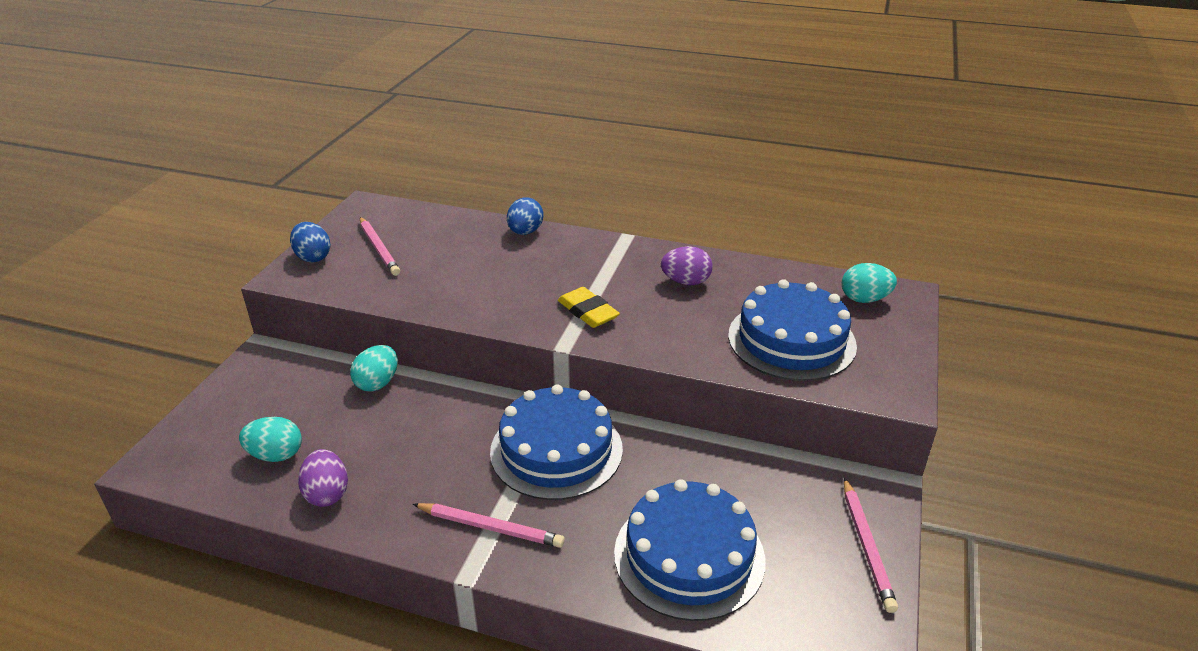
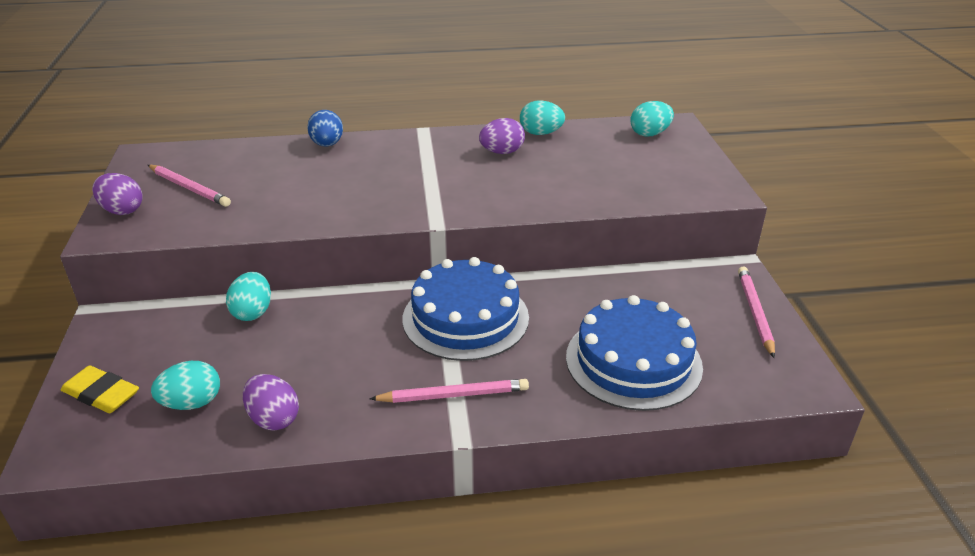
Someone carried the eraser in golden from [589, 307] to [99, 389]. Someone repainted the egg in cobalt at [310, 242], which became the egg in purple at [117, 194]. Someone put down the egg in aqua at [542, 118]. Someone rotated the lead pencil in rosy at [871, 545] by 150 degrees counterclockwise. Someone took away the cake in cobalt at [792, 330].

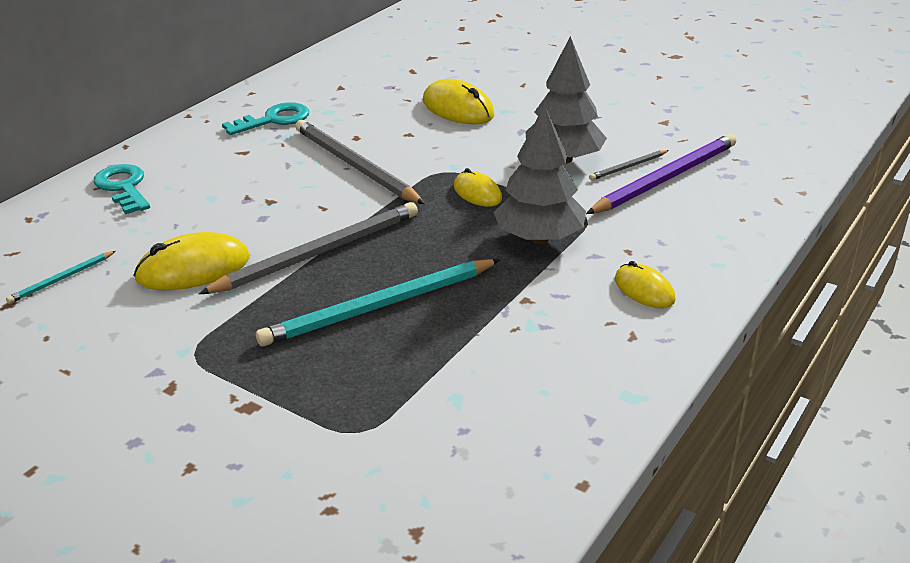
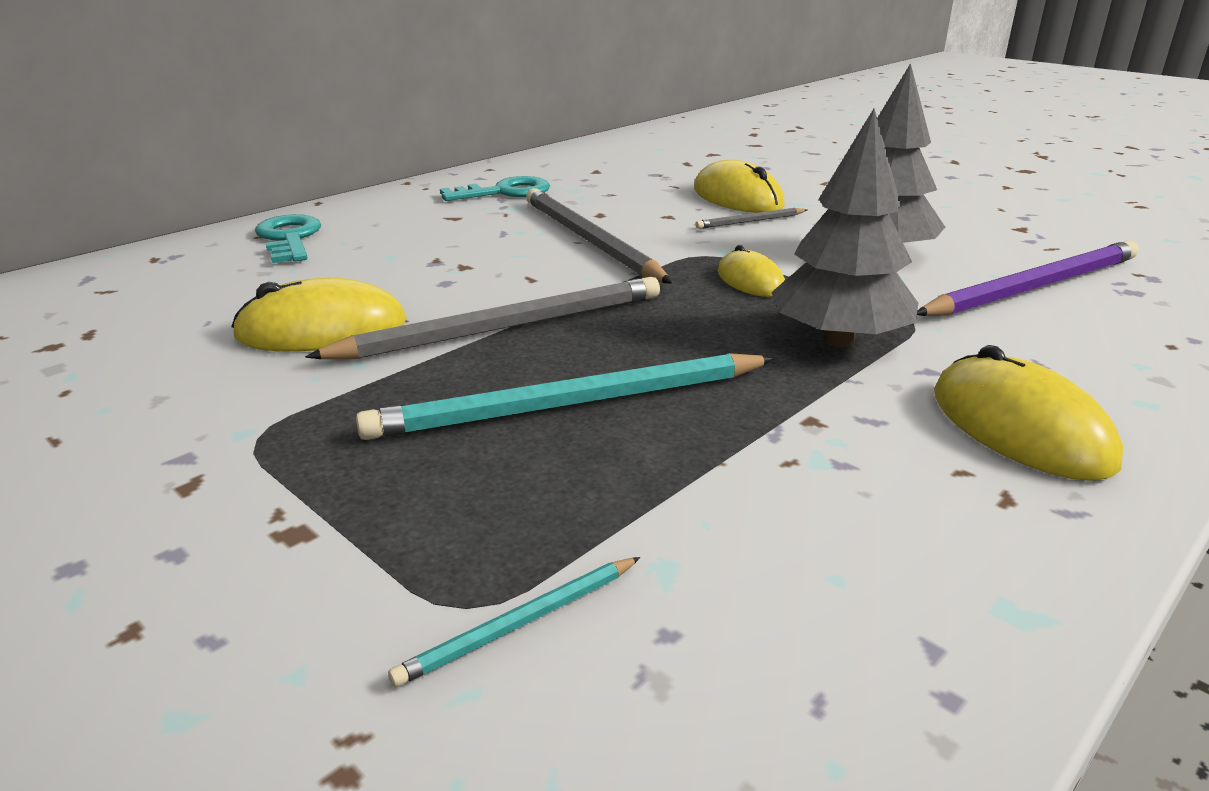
Someone carried the lead pencil in aqua from [61, 277] to [514, 622]. Someone carried the lead pencil in grey from [629, 165] to [751, 218]. Someone scaled the computer mouse in golden at [645, 284] by 1.62.

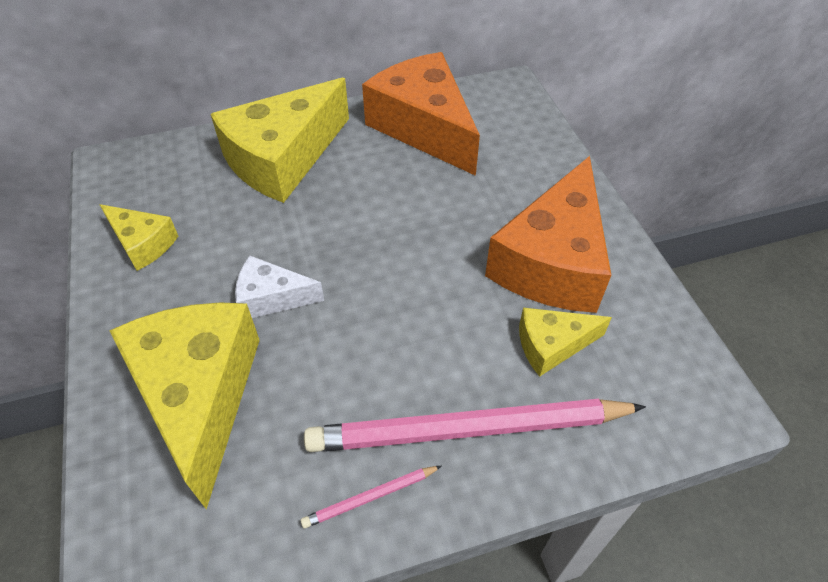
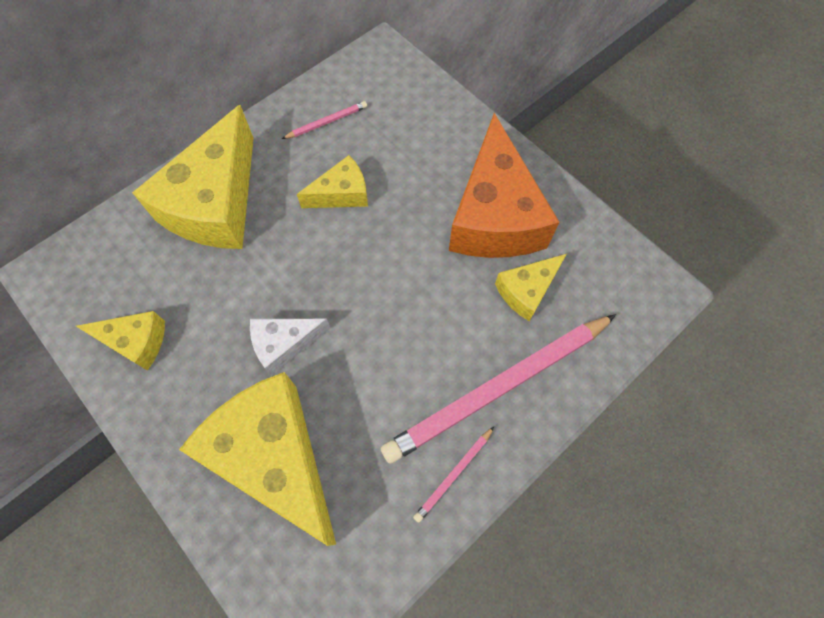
Someone swapped the cheese in bright orange at [421, 114] for the lead pencil in rosy at [324, 120]. Someone put down the cheese in golden at [332, 181].

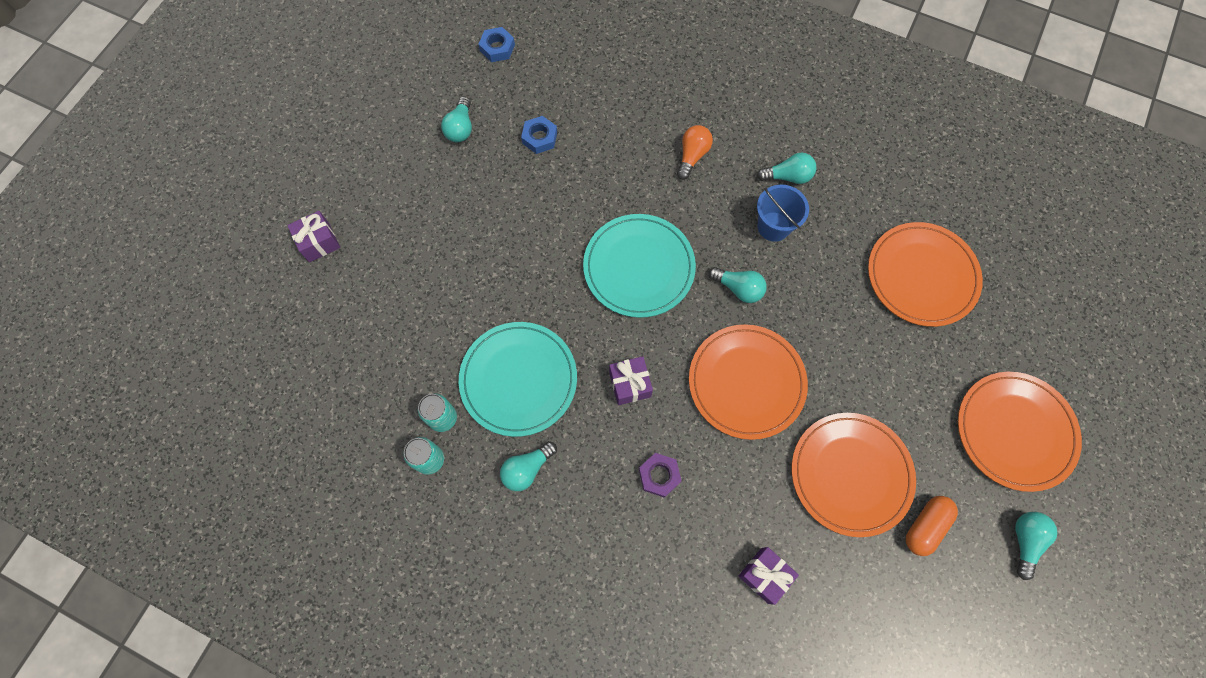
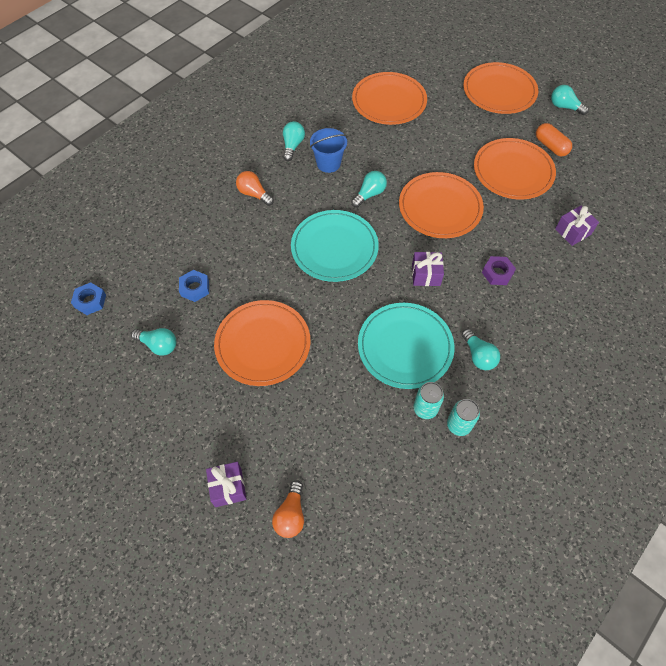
Someone put down the flat dish in bright orange at [262, 343]. Someone put down the bulb in bright orange at [288, 509].

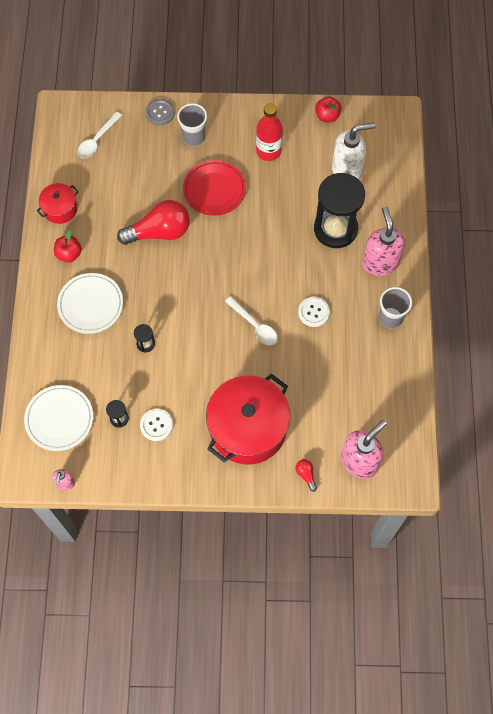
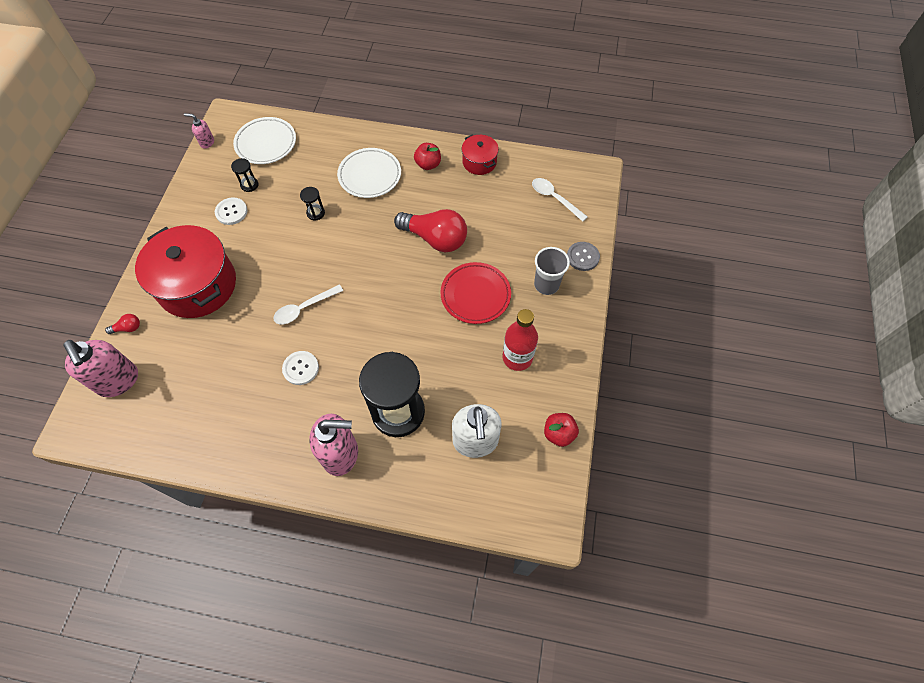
Someone rotated the bulb in scarlet at [153, 222] by 60 degrees counterclockwise. Someone took away the beaker in grey at [395, 307].

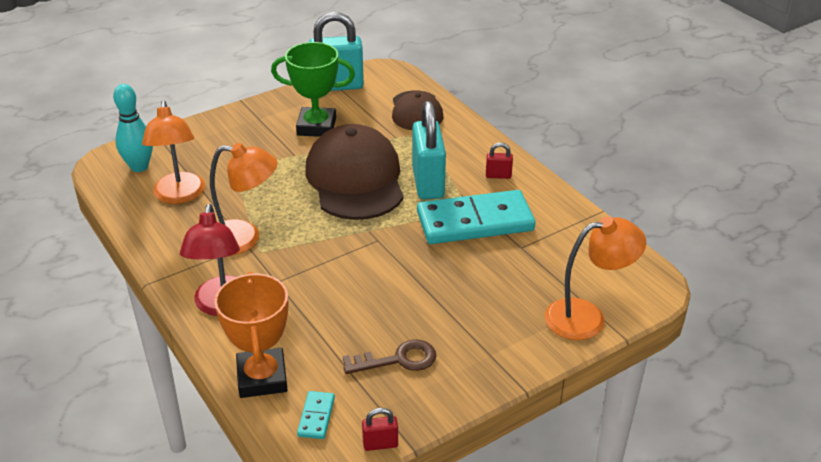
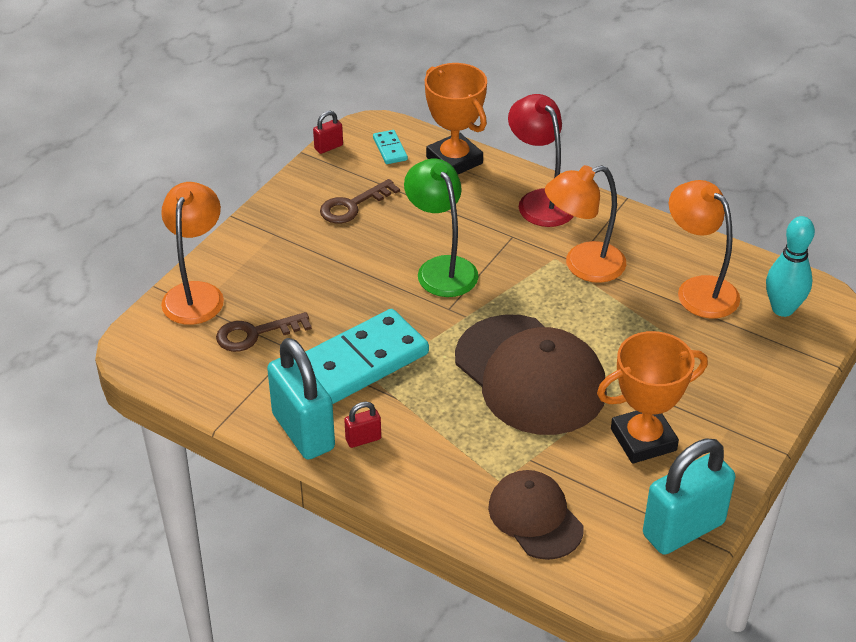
Someone rotated the reading lamp in bright orange at [595, 278] by 135 degrees clockwise. Someone put down the key in dark brown at [264, 332]. Someone carried the padlock in aqua from [429, 150] to [301, 399]. Someone put down the reading lamp in emerald at [441, 228]. Someone repainted the award cup in emerald at [313, 89], which became the award cup in bright orange at [652, 397].

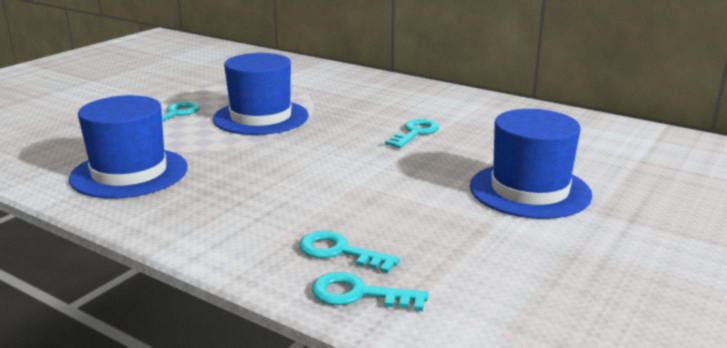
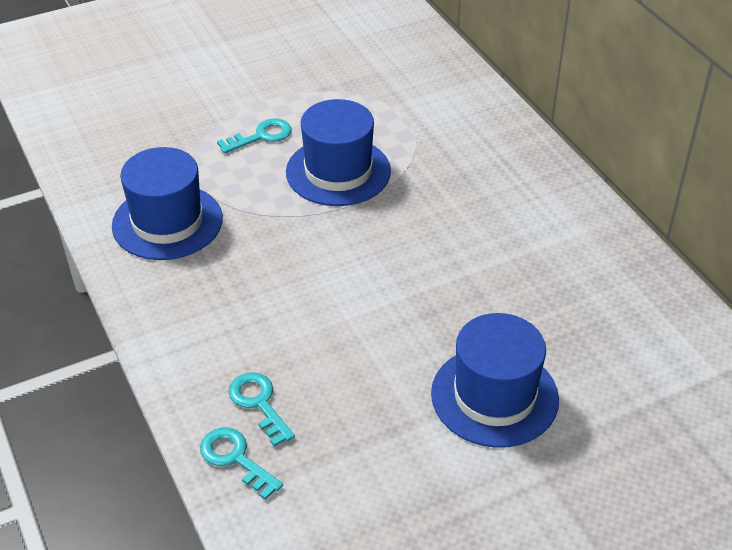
Someone took away the key in aqua at [412, 133].

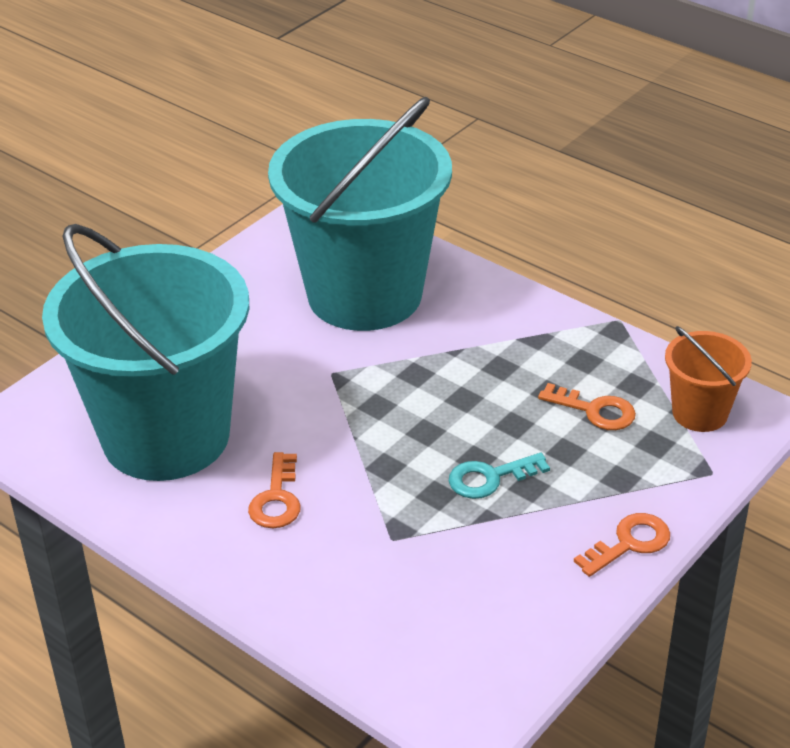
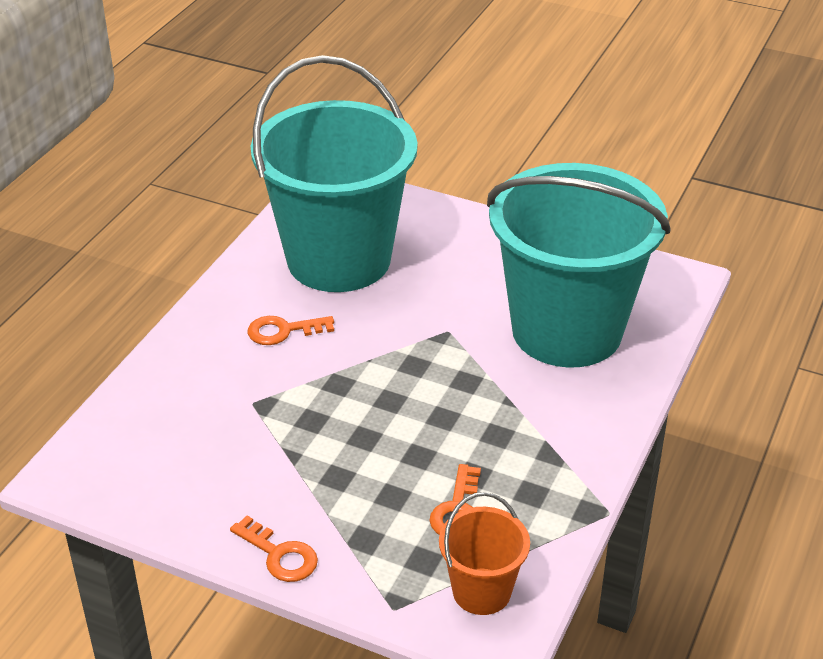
Someone took away the key in aqua at [499, 476].

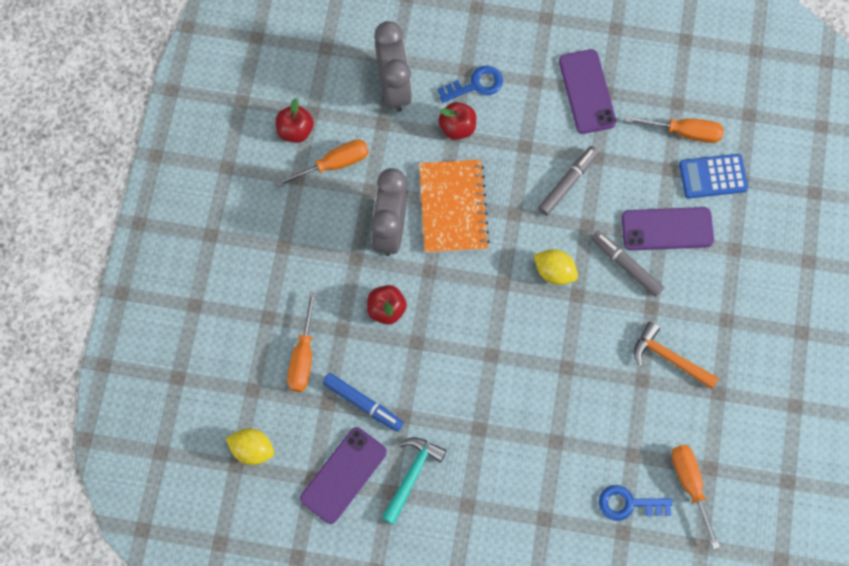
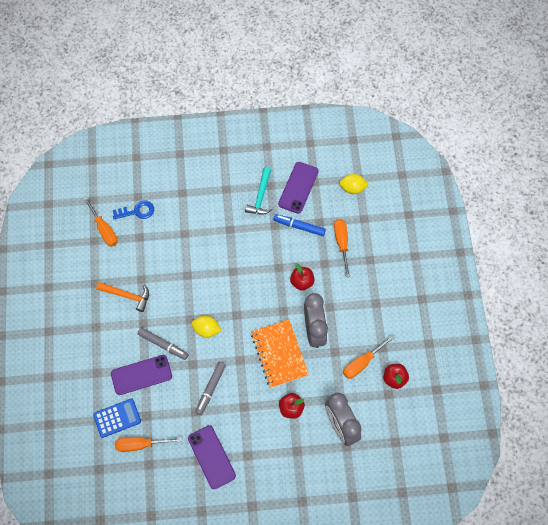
Someone took away the key in cobalt at [470, 84].

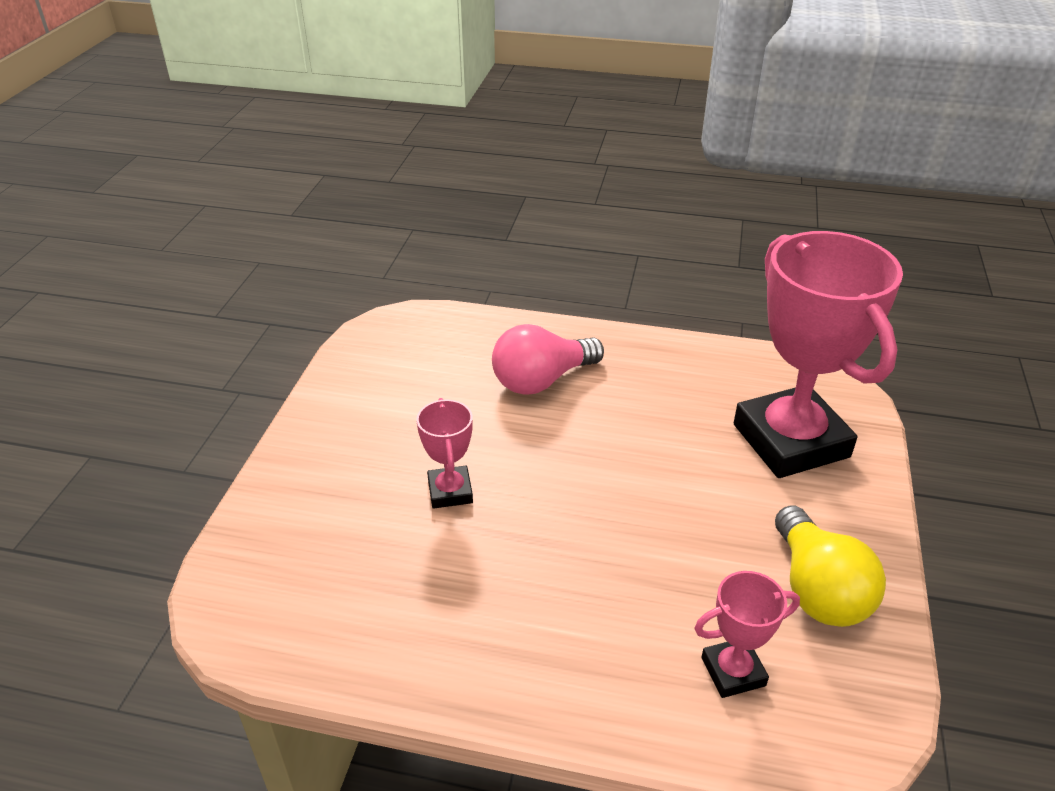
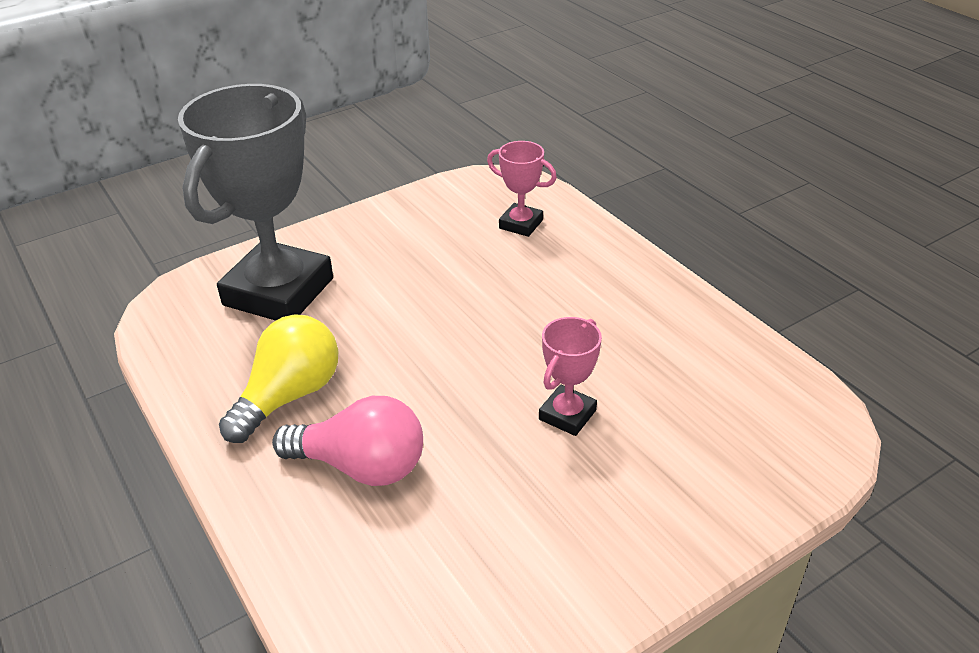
Someone repainted the award cup in rosy at [818, 354], which became the award cup in grey at [255, 202]. Someone carried the bulb in golden from [830, 566] to [278, 378].

